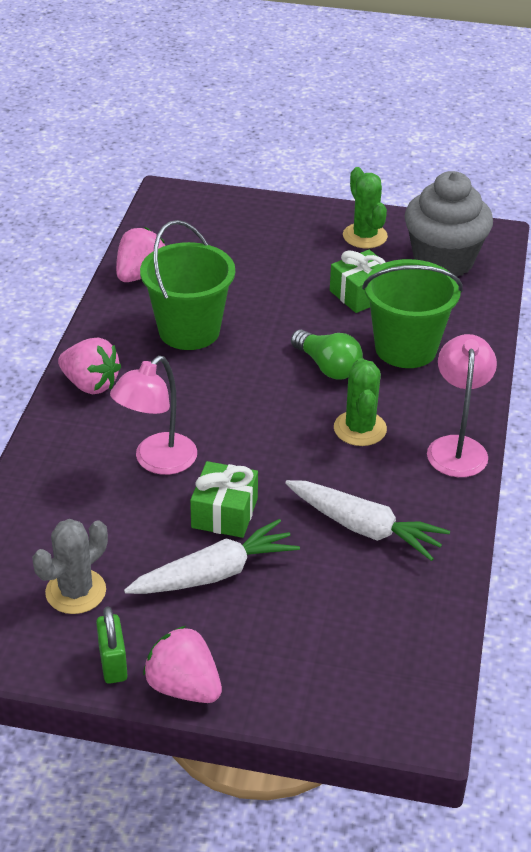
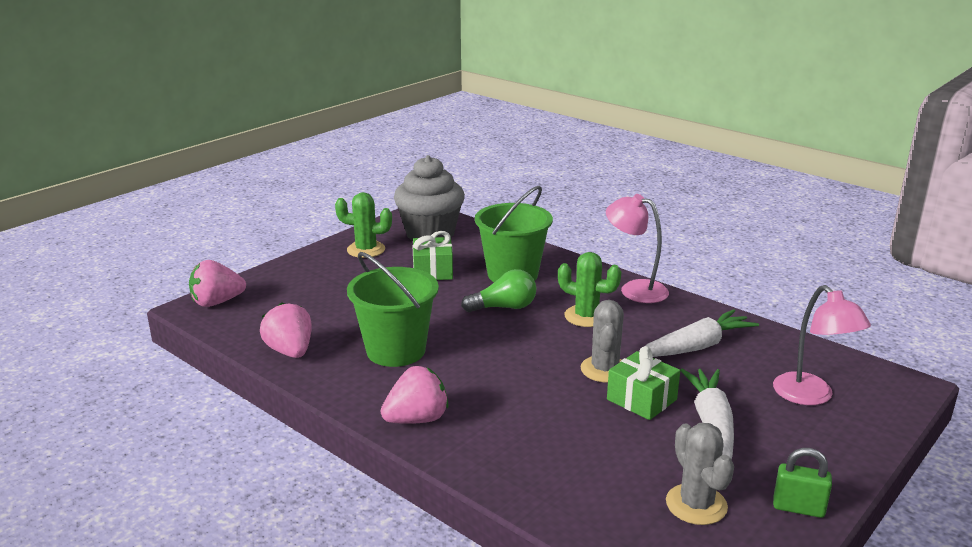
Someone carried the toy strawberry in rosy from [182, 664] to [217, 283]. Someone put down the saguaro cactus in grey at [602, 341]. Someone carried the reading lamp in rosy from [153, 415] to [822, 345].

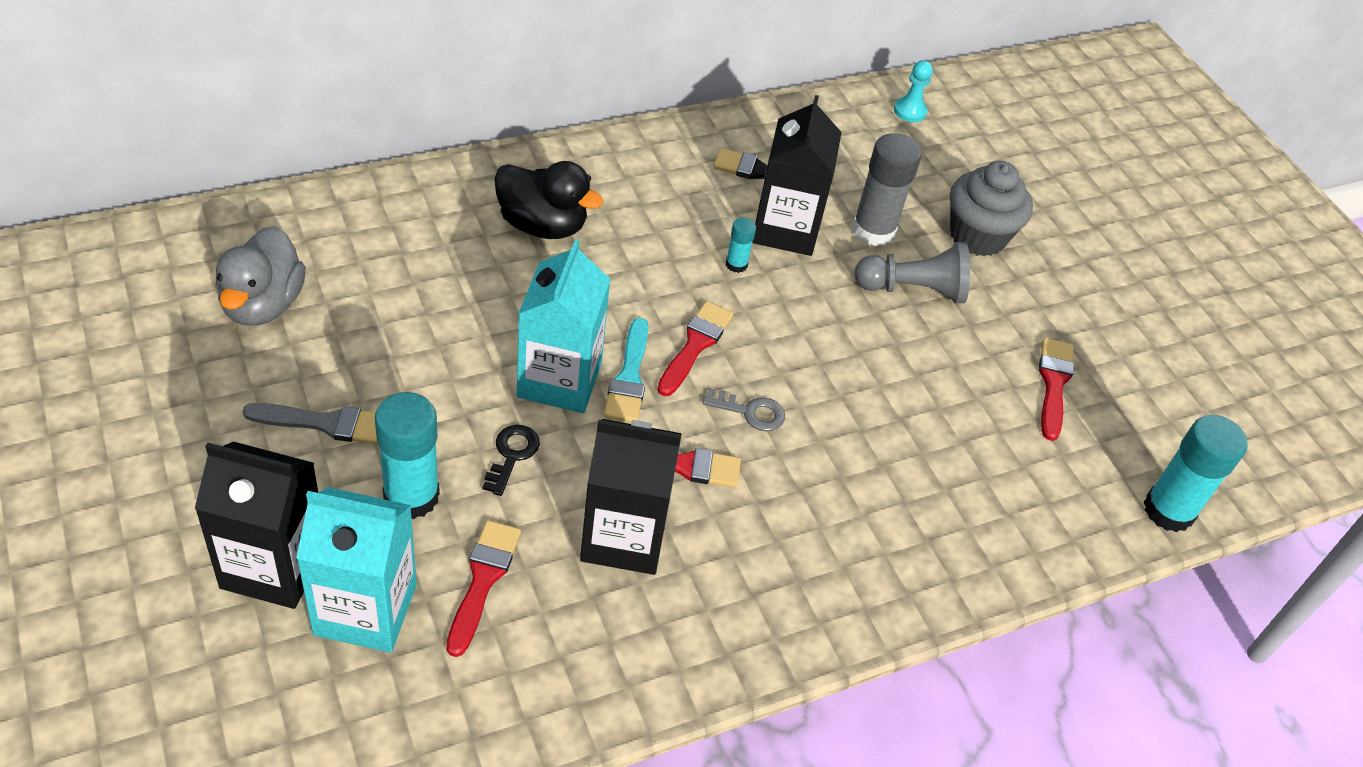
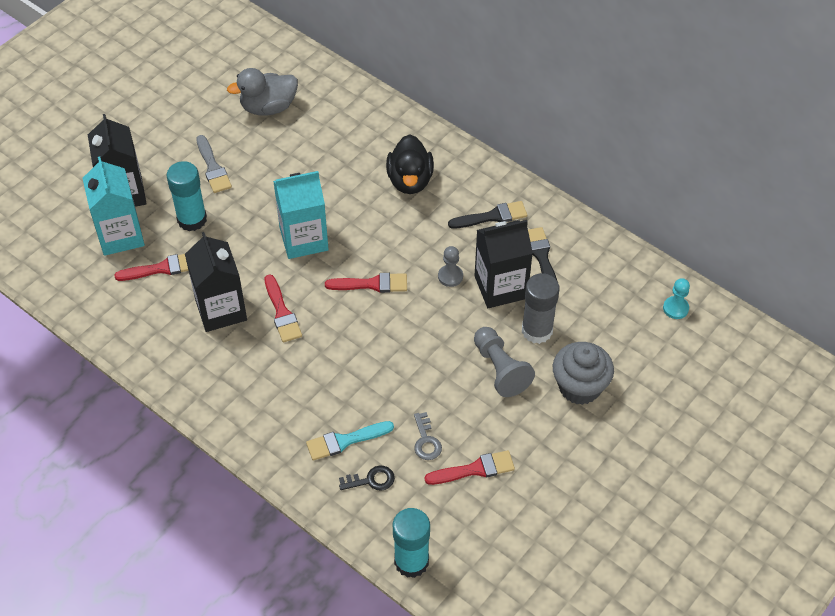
Someone carried the paintbrush in aqua from [626, 370] to [350, 441]. Someone carried the key in black from [511, 460] to [367, 478]. Someone carried the key in grey from [743, 410] to [428, 436]. Someone swapped the stick of glue in aqua at [741, 245] for the chess pawn in grey at [450, 266]. Someone put down the paintbrush in black at [487, 215].

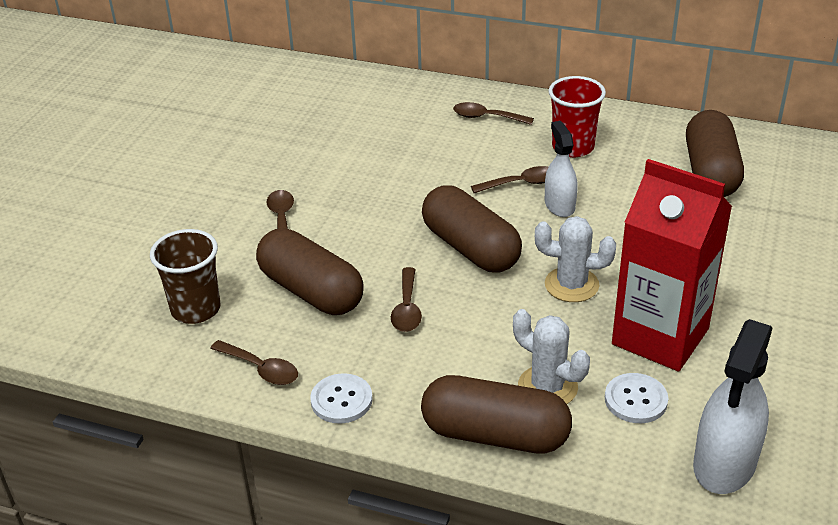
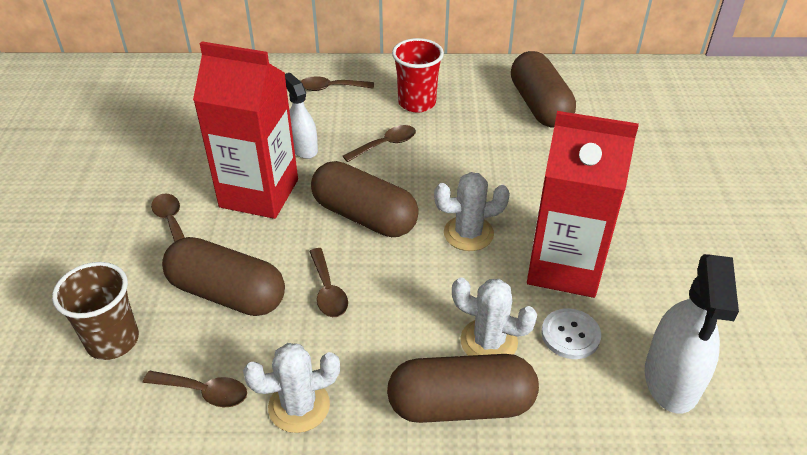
Someone put down the milk carton in scarlet at [245, 130]. Someone swapped the button in pure white at [341, 398] for the saguaro cactus in pure white at [291, 388]. Someone carried the spray cleaner in pure white from [561, 169] to [301, 116].

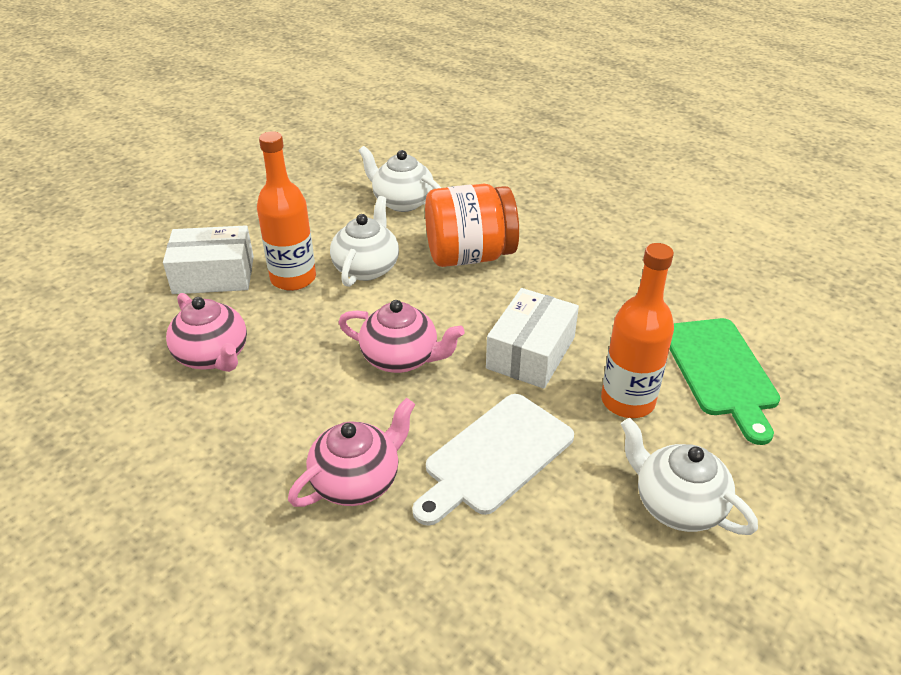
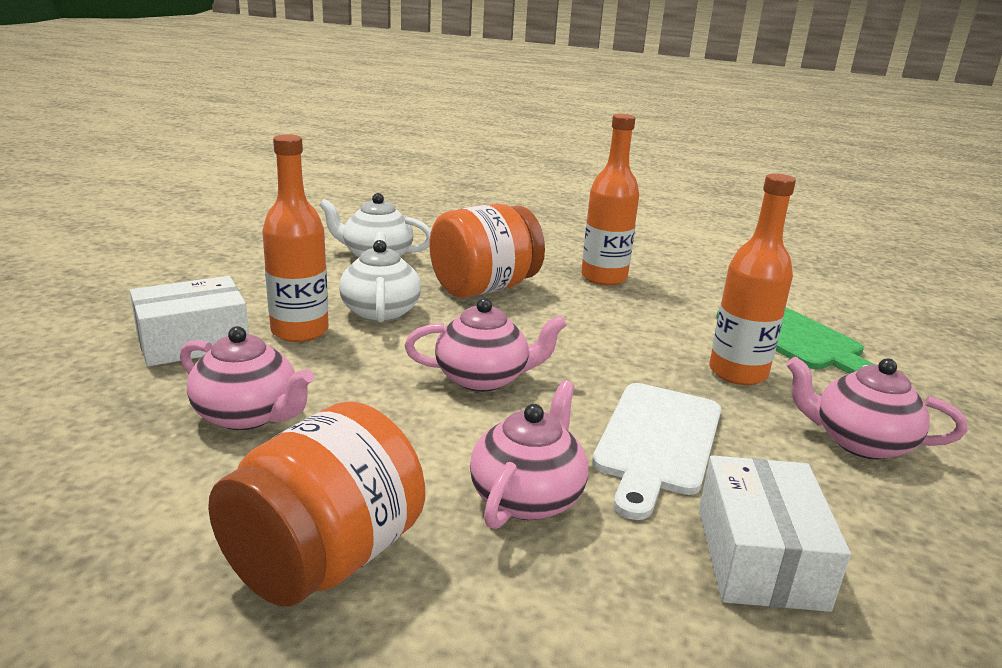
Someone put down the jam jar in bright orange at [316, 504]. Someone put down the flask in bright orange at [610, 200]. Someone carried the package in pure white from [532, 338] to [775, 533]. Someone repainted the teapot in pure white at [689, 476], which became the teapot in rosy at [876, 408].

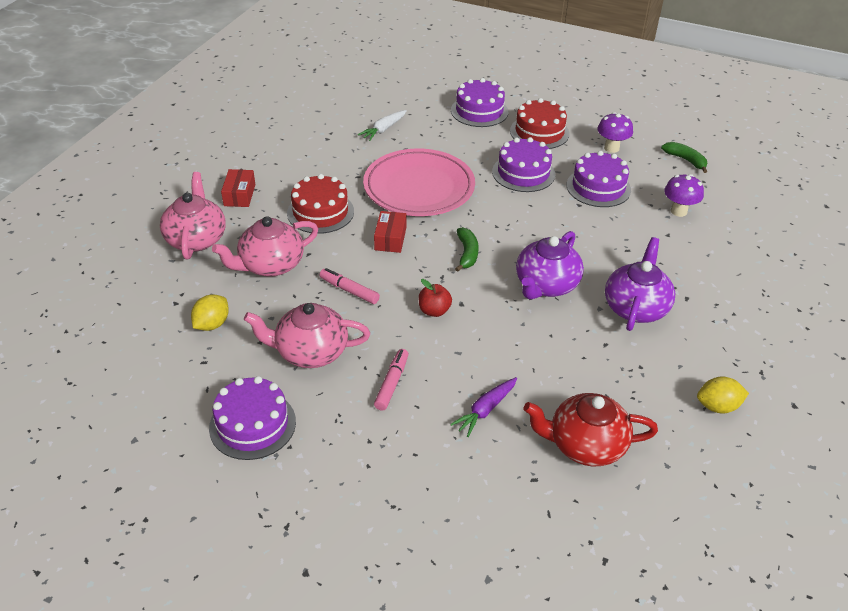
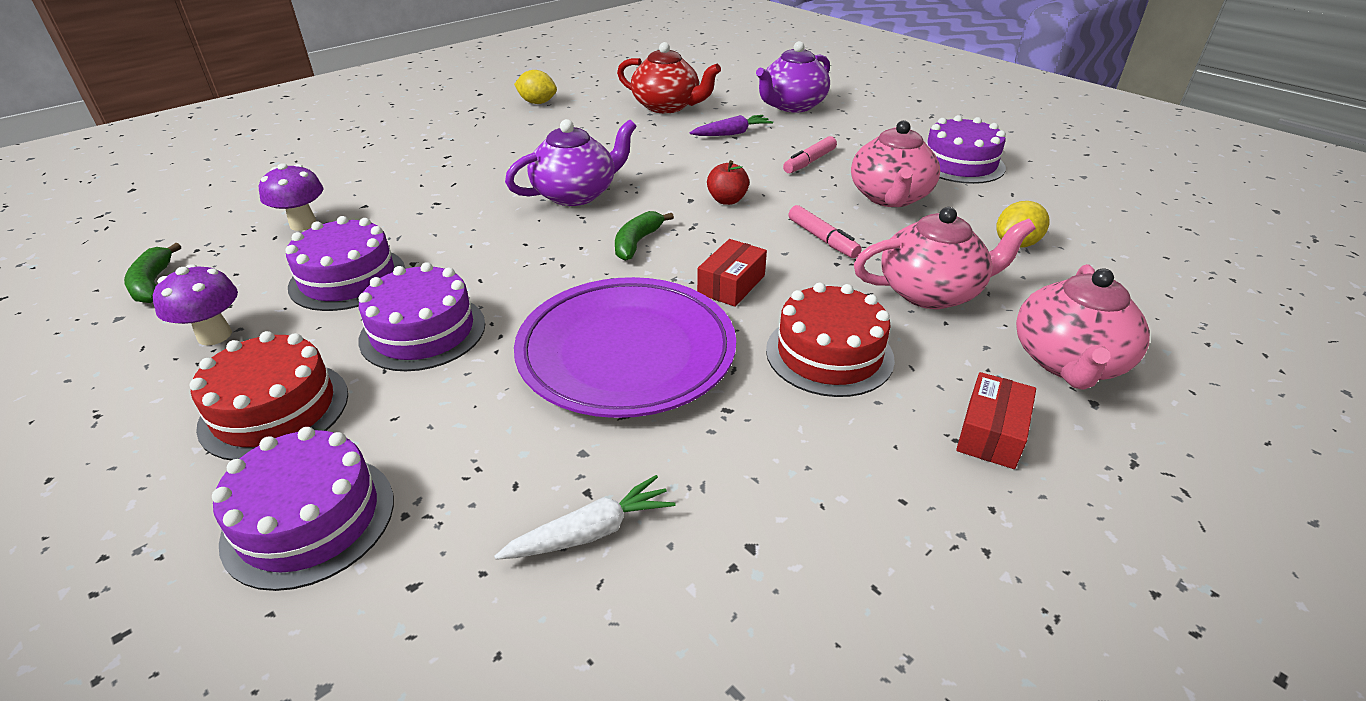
Someone repainted the flat dish in rosy at [419, 182], which became the flat dish in purple at [625, 347]. Someone carried the teapot in purple from [640, 284] to [793, 77]. Someone rotated the teapot in rosy at [307, 335] by 75 degrees clockwise.

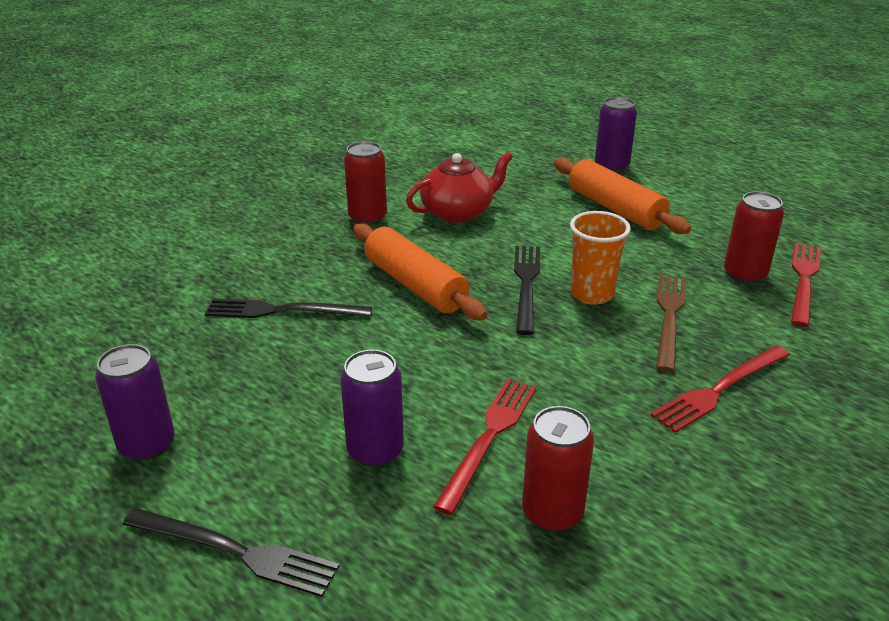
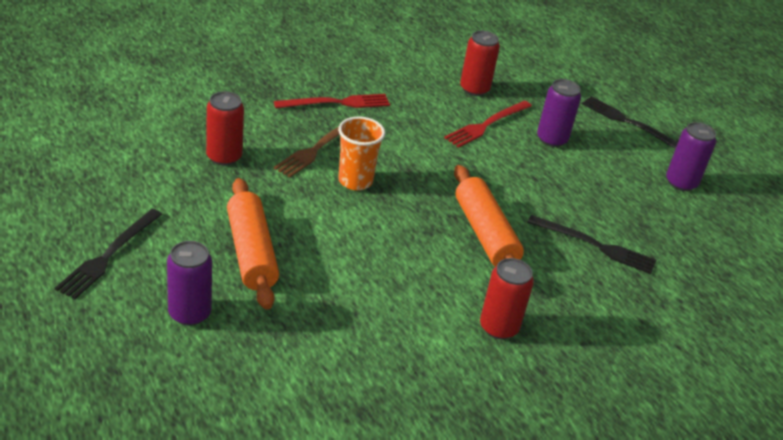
Someone carried the dinner fork in black from [527, 290] to [108, 254]. Someone took away the teapot in scarlet at [459, 187]. Someone took away the dinner fork in scarlet at [806, 285].

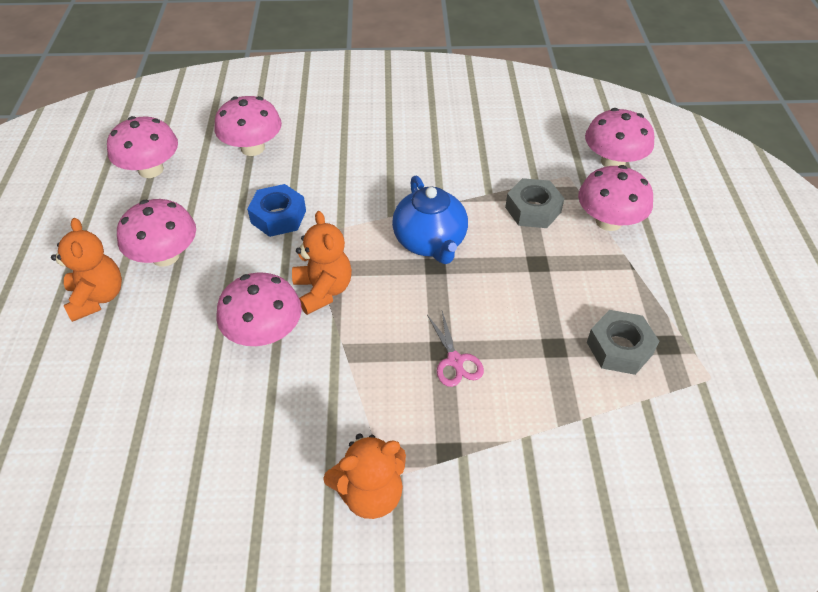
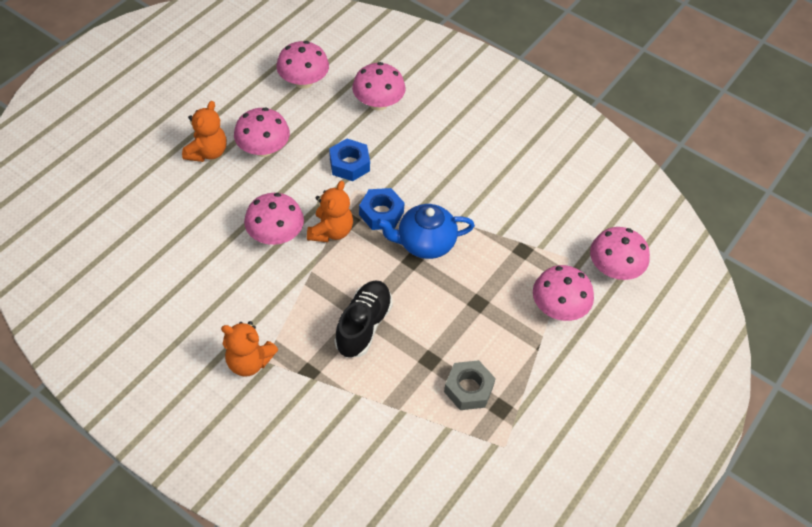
Someone swapped the pair of scissors in rosy at [455, 349] for the shoe in black at [363, 319]. Someone put down the hex nut in cobalt at [382, 209]. Someone rotated the teapot in cobalt at [430, 220] by 60 degrees clockwise. Someone took away the hex nut in grey at [535, 203].

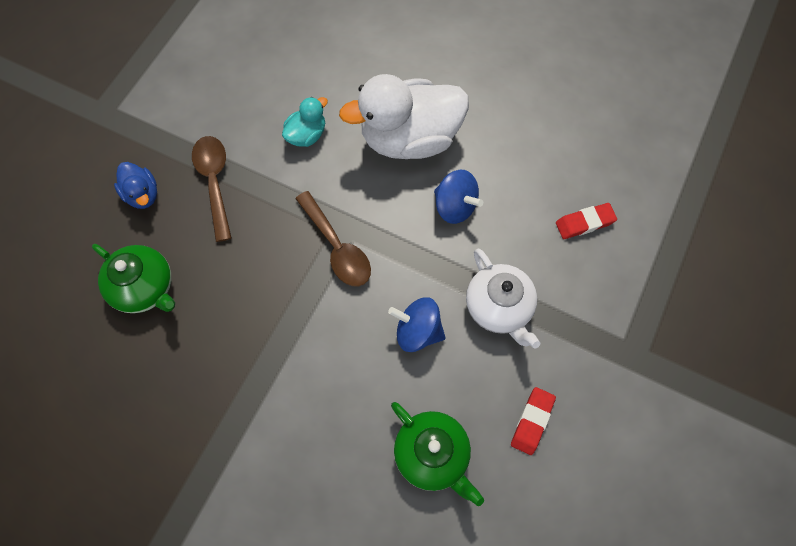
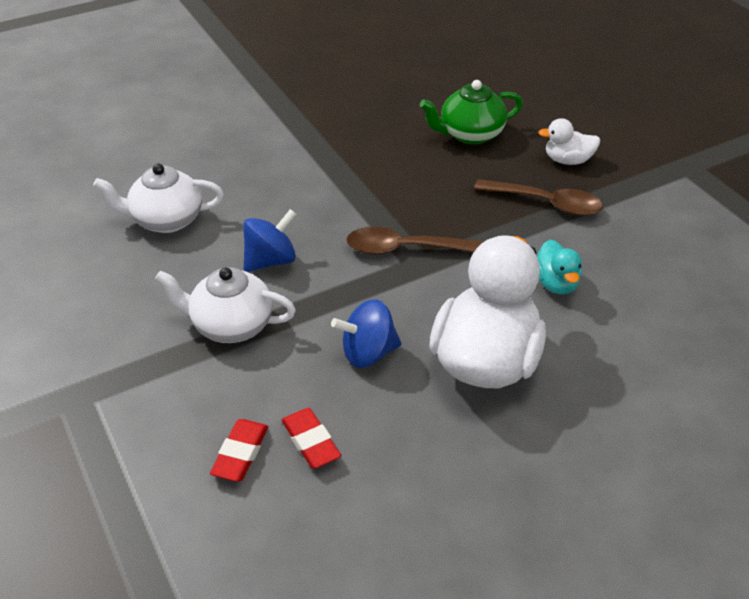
Someone repainted the teapot in emerald at [437, 454], which became the teapot in pure white at [158, 198]. Someone carried the eraser in scarlet from [533, 421] to [311, 438]. Someone repainted the rubber duck in cobalt at [135, 185], which became the rubber duck in pure white at [569, 141].

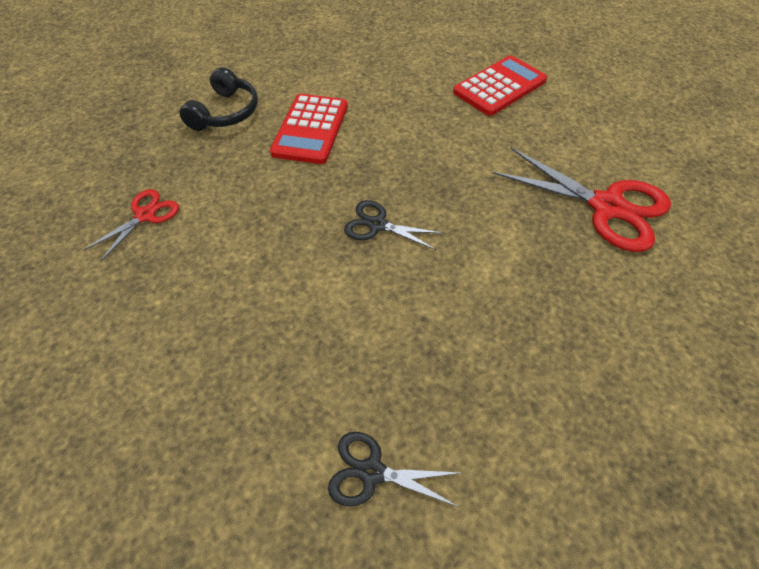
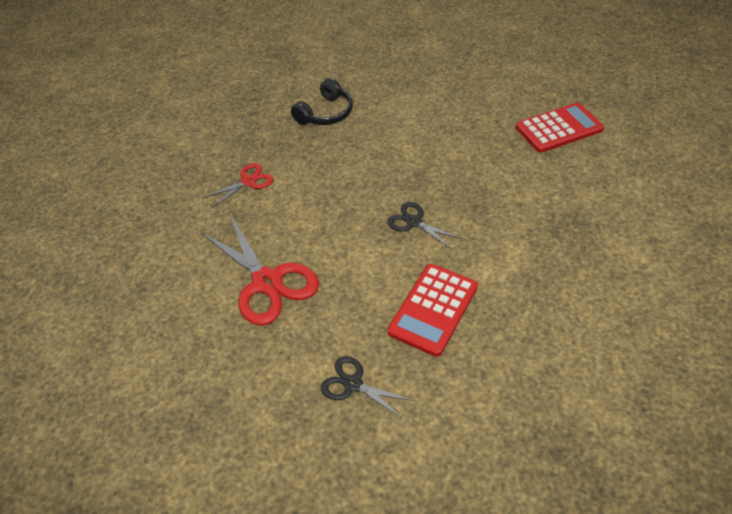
Someone carried the pair of scissors in scarlet from [581, 200] to [260, 270]. Someone carried the adding machine in scarlet from [309, 129] to [433, 310].

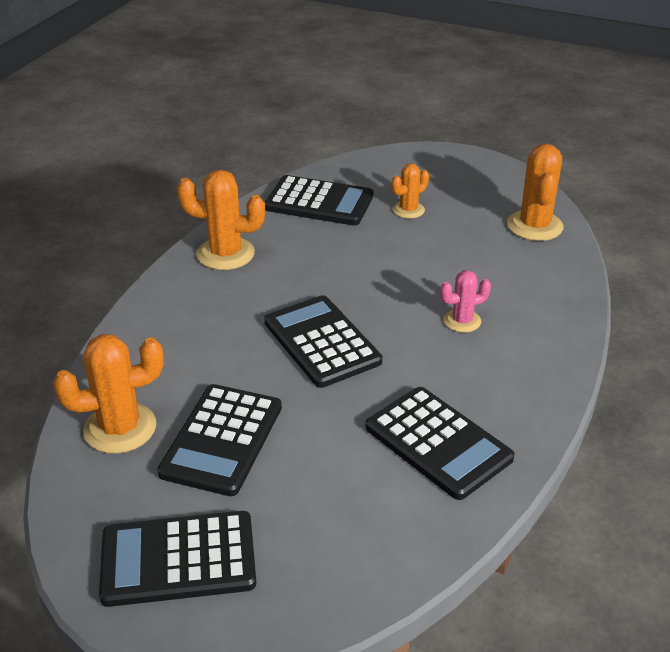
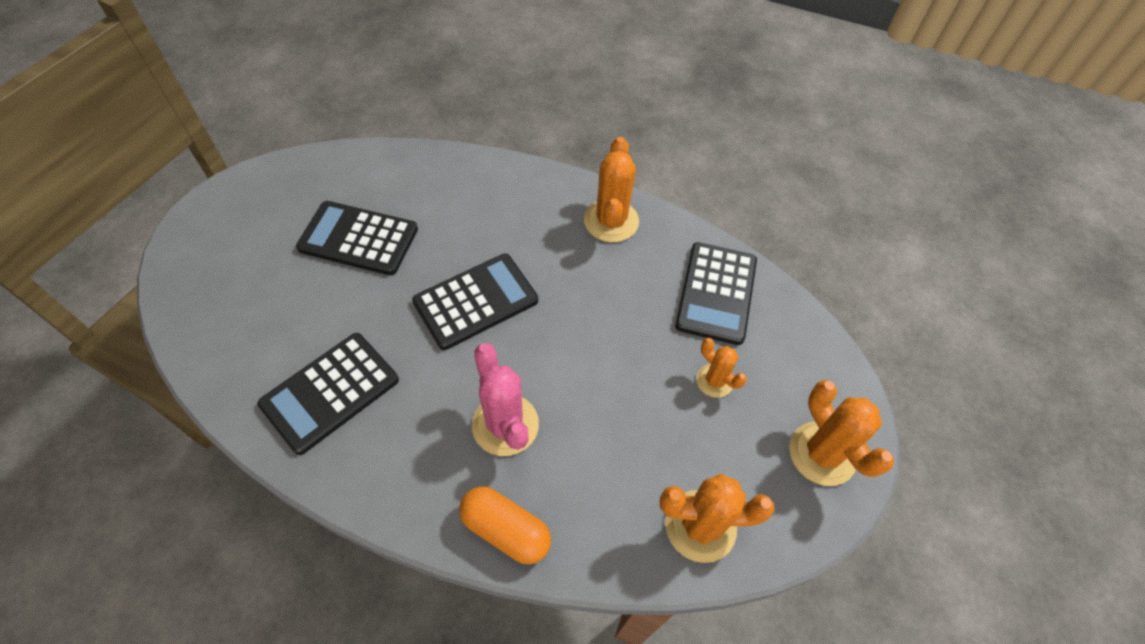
Someone put down the capsule in bright orange at [505, 525]. Someone scaled the saguaro cactus in rosy at [465, 301] by 1.70. Someone carried the saguaro cactus in bright orange from [108, 394] to [841, 433]. Someone took away the adding machine in black at [177, 559].

